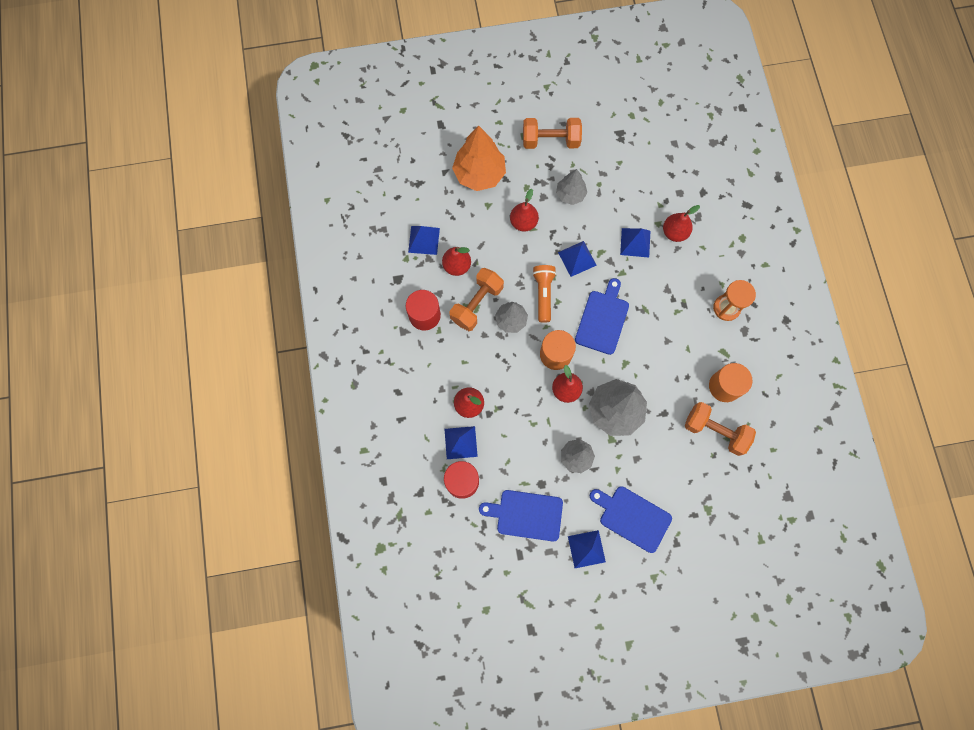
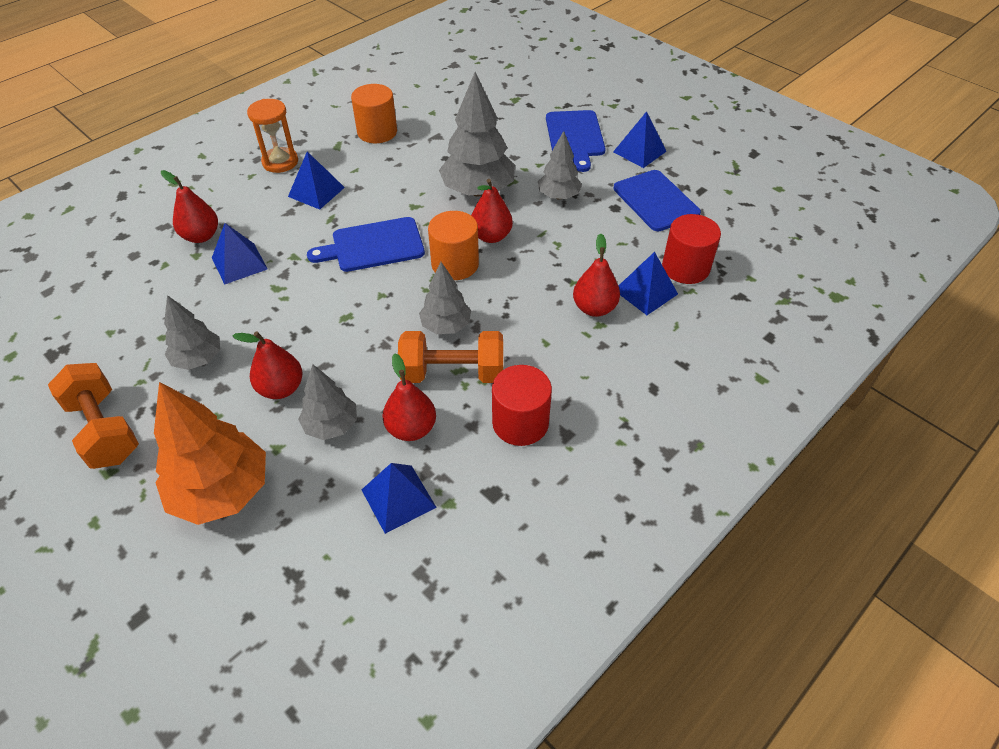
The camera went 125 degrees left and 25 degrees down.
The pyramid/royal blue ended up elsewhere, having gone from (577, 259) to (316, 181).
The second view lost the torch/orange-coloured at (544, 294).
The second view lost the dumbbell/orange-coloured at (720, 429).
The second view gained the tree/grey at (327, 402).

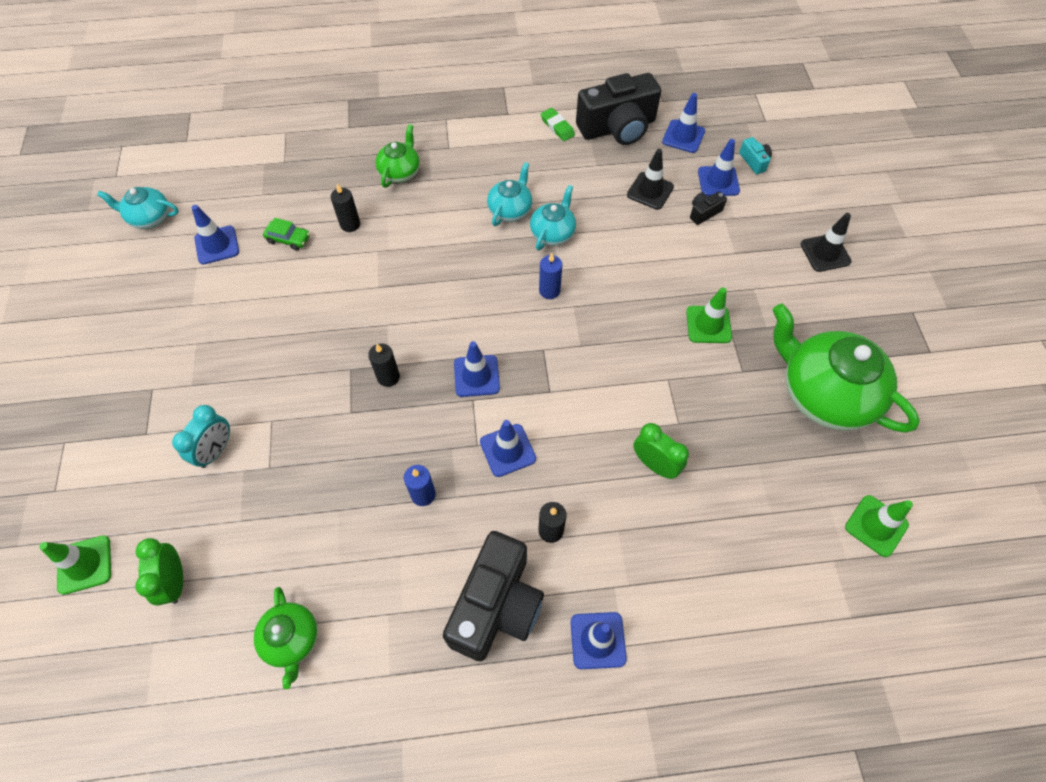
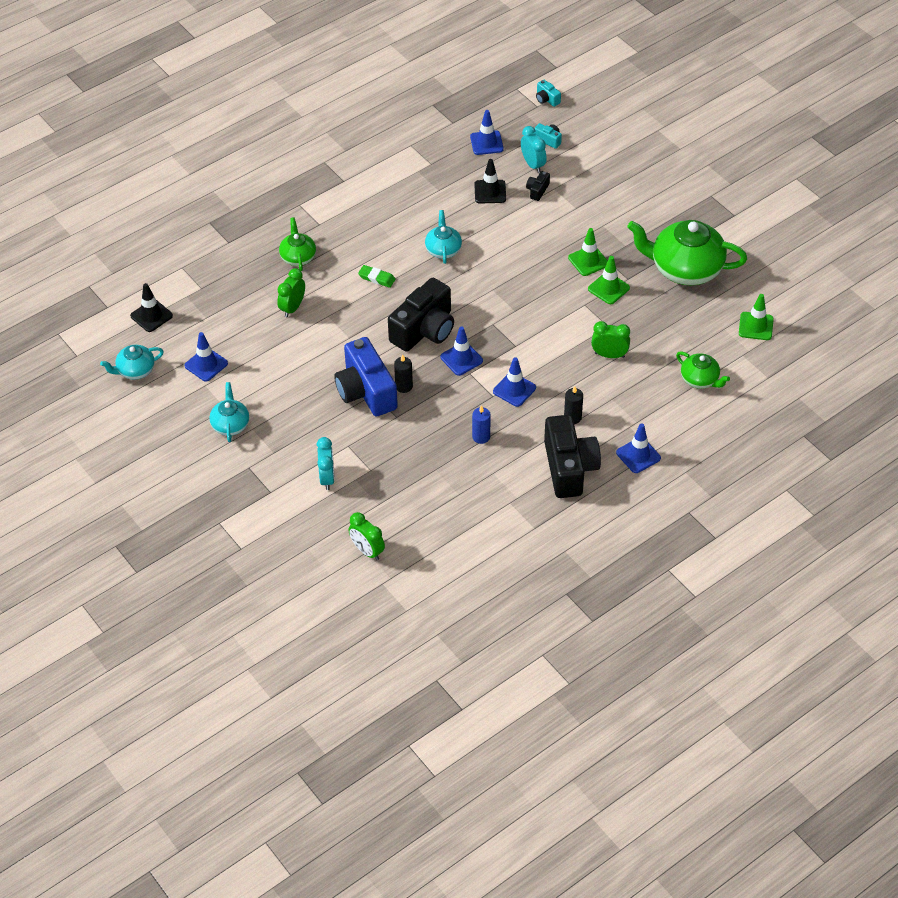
The camera went 30 degrees left and 10 degrees down.
The compact camera/ebony ended up elsewhere, having gone from (618, 109) to (421, 315).
The pencil eraser/emerald ended up elsewhere, having gone from (558, 124) to (376, 276).
Where the road cone/royal blue stood at (719, 167), the bedside clock/teal came to stand at (534, 149).
The teapot/teal ended up elsewhere, having gone from (510, 194) to (229, 412).
Where the candle/ebony stood at (345, 208), the bedside clock/emerald came to stand at (291, 292).
The road cone/ebony ended up elsewhere, having gone from (826, 242) to (151, 307).
The second view lost the automobile/emerald at (286, 234).
The second view lost the candle/royal blue at (550, 276).
The road cone/emerald ended up elsewhere, having gone from (75, 565) to (609, 280).
The teapot/emerald ended up elsewhere, having gone from (286, 638) to (703, 370).
The second view gained the compact camera/teal at (548, 93).
The second view gained the compact camera/royal blue at (366, 376).

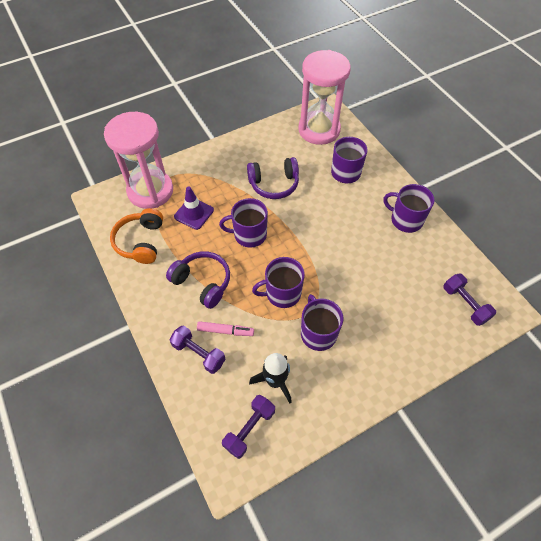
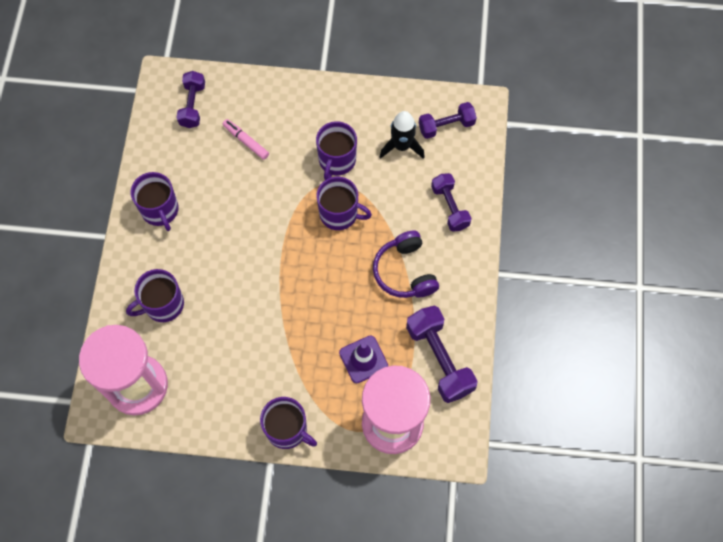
The camera went 145 degrees left and 10 degrees up.
The second view lost the headset/royal purple at (273, 178).
The mug/royal purple ended up elsewhere, having gone from (243, 223) to (288, 423).
Where the headset/orange-coloured stood at (136, 236), the dumbbell/royal purple came to stand at (442, 354).
The felt pen/pink ended up elsewhere, having gone from (225, 328) to (246, 139).

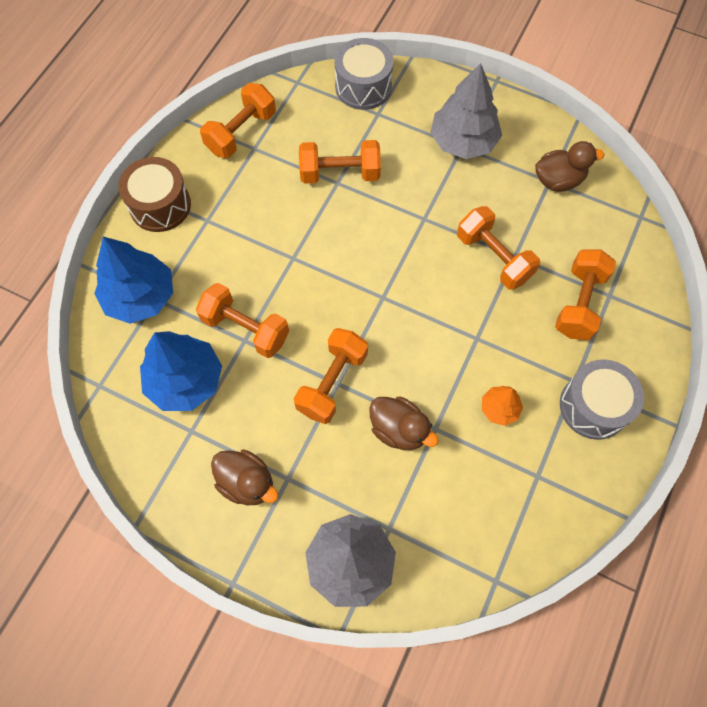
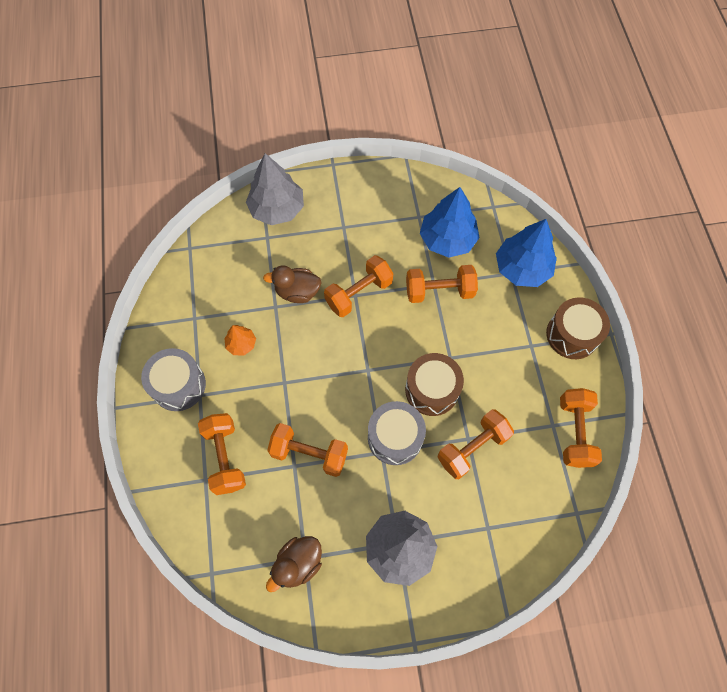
The camera went 145 degrees right and 0 degrees up.
The snare drum/grey ended up elsewhere, having gone from (364, 74) to (397, 433).
The dumbbell/orange-coloured at (331, 376) ended up facing another way, 60 degrees clockwise from before.
The second view lost the toy duck/dark brown at (244, 477).
The second view gained the snare drum/dark brown at (434, 384).

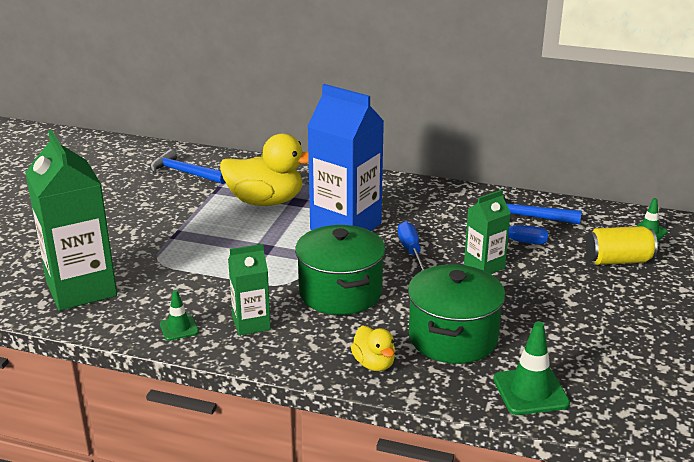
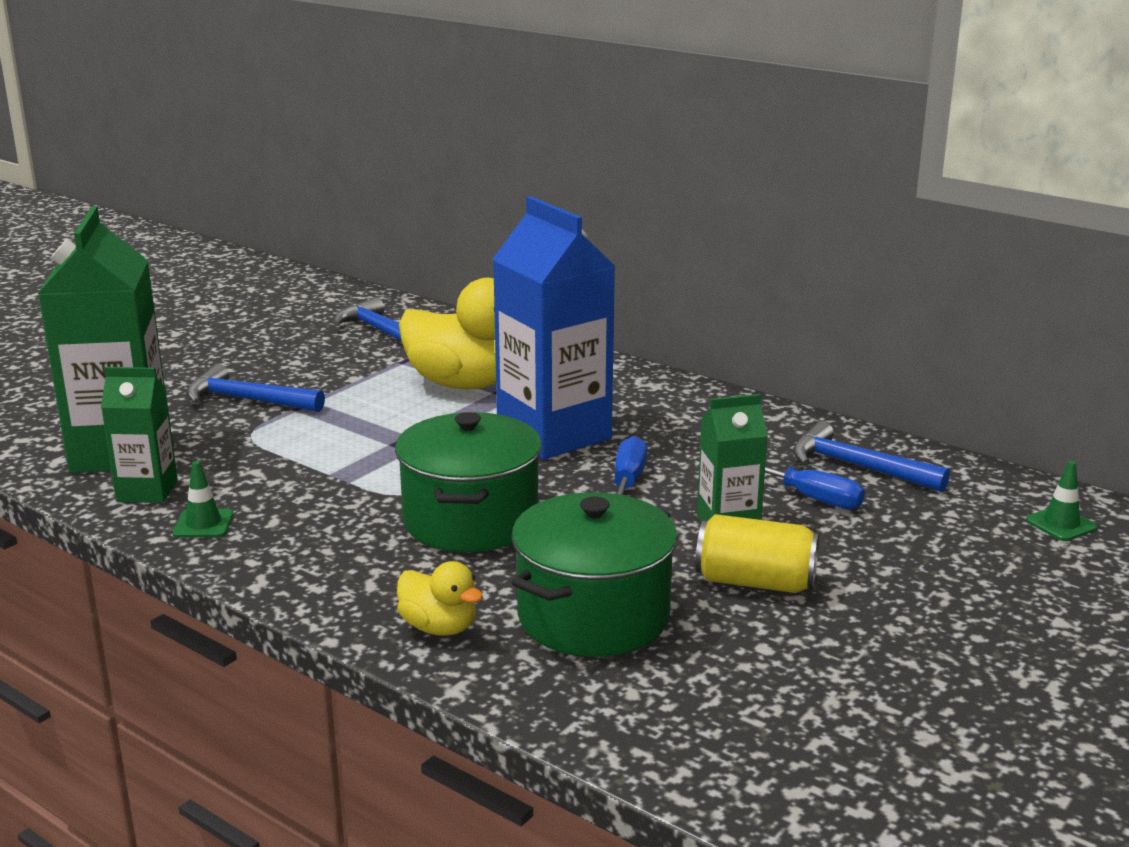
The camera went 20 degrees right and 5 degrees down.
The can/bright yellow ended up elsewhere, having gone from (622, 245) to (757, 553).
The carton/emerald ended up elsewhere, having gone from (249, 290) to (139, 435).
The second view lost the road cone/emerald at (531, 368).
The toy duck/bright yellow at (373, 348) ended up facing another way, 45 degrees counterclockwise from before.
The second view gained the carpenter's hammer/royal blue at (256, 388).

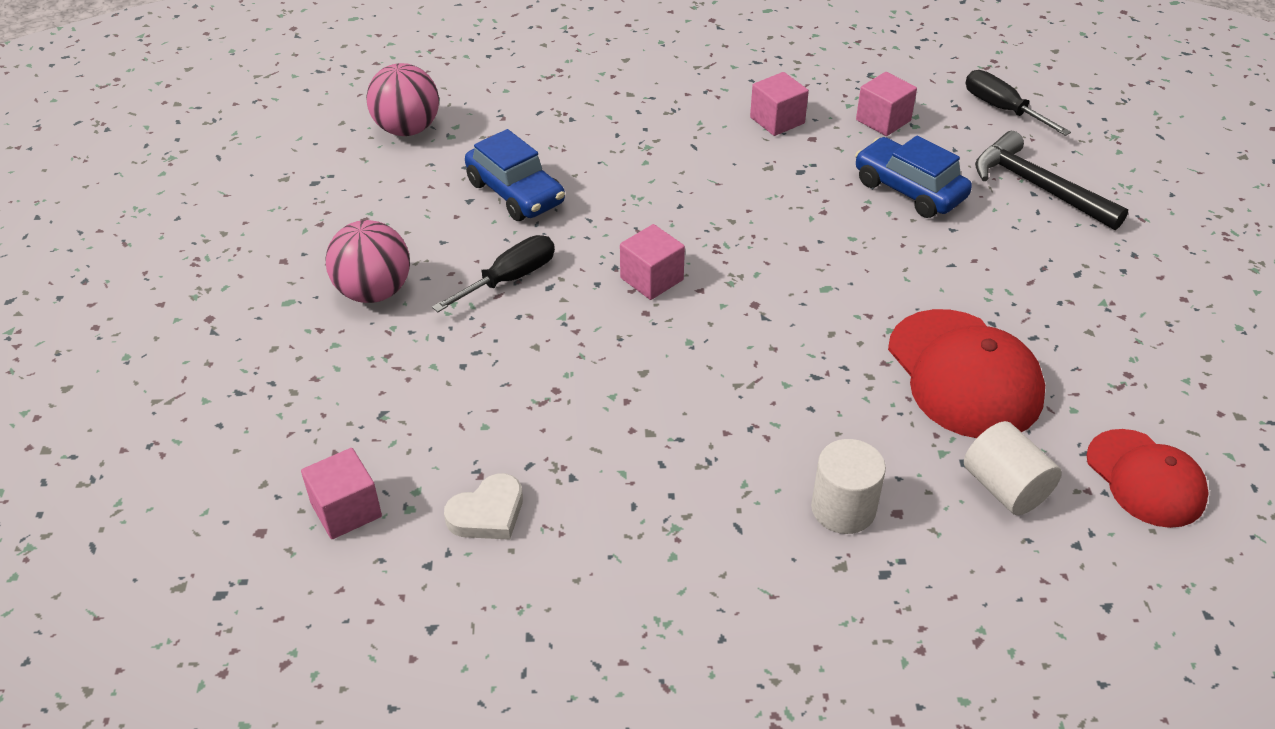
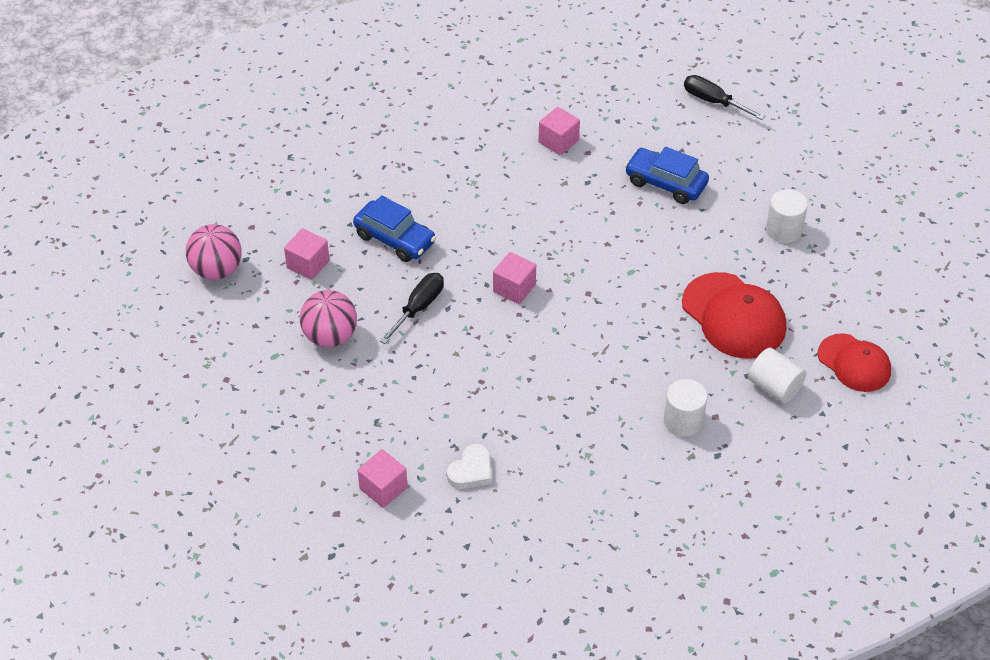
The camera went 15 degrees left and 5 degrees up.
The play ball/pink ended up elsewhere, having gone from (402, 99) to (214, 252).
The cube/pink ended up elsewhere, having gone from (886, 104) to (307, 254).
The second view lost the carpenter's hammer/ebony at (1051, 180).
The second view gained the cylinder/white at (787, 216).

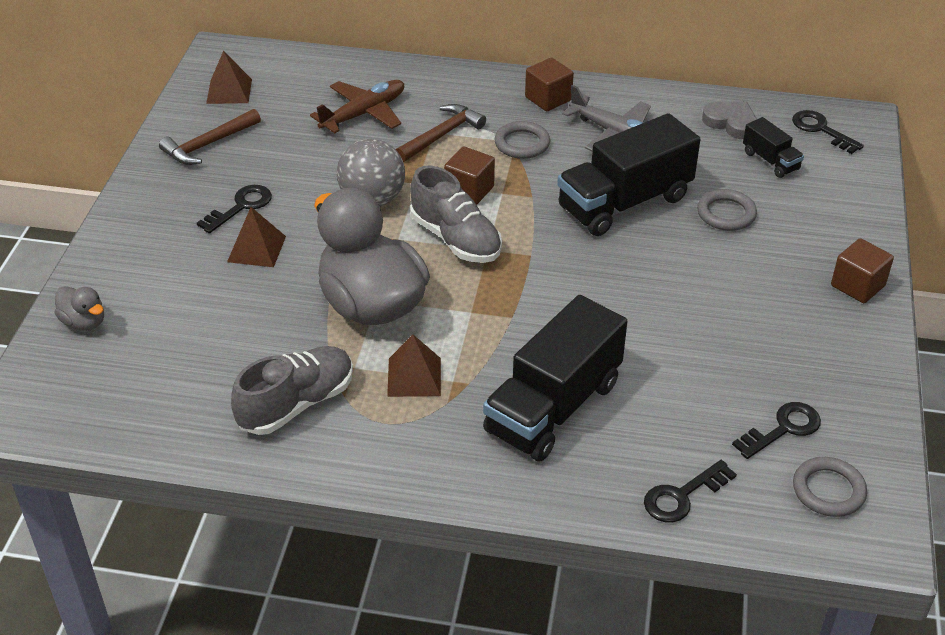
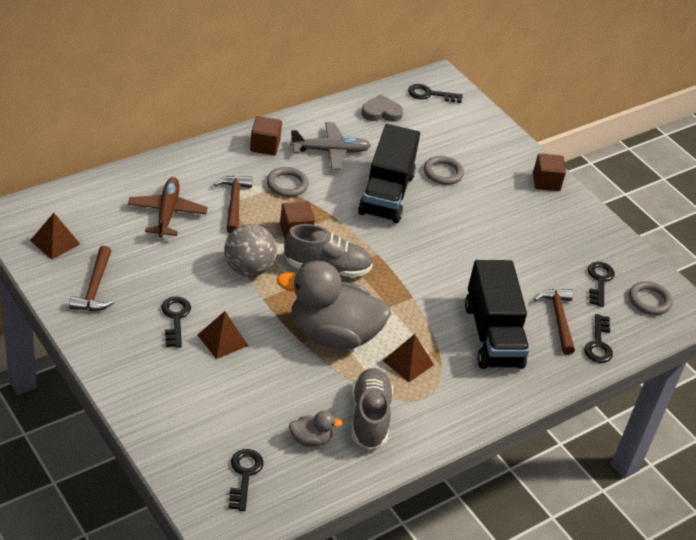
The camera went 50 degrees left and 0 degrees up.
The second view lost the truck/ebony at (773, 147).
The toy duck/grey ended up elsewhere, having gone from (79, 308) to (316, 429).
The second view gained the carpenter's hammer/dark brown at (554, 322).
The second view gained the door key/ebony at (246, 480).

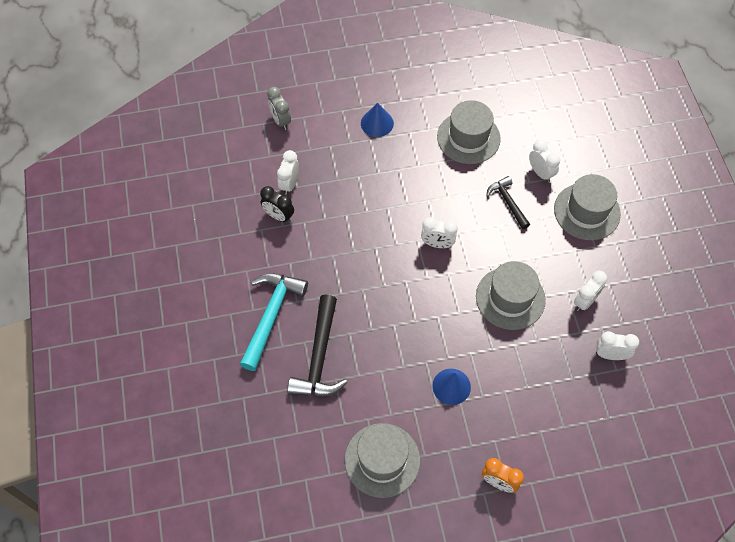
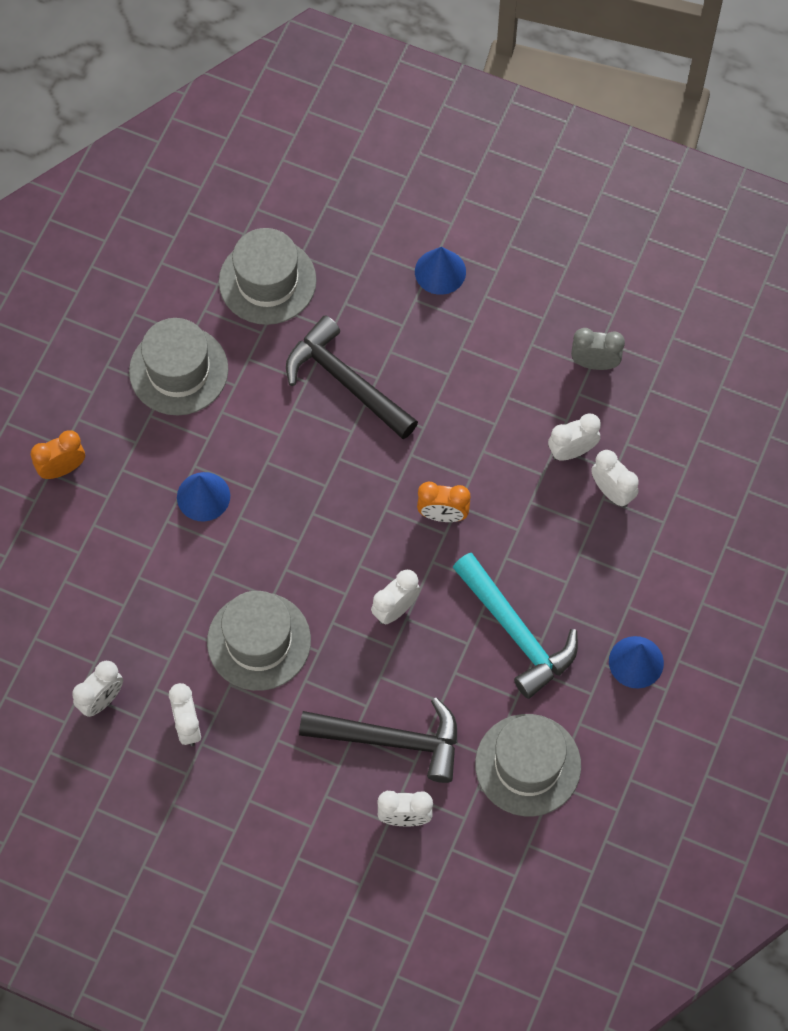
The camera went 125 degrees right and 5 degrees up.
The bedside clock/grey ended up elsewhere, having gone from (279, 108) to (598, 349).
The hat/grey ended up elsewhere, having gone from (587, 207) to (268, 276).
The size of the carpenter's hammer/ebony at (508, 202) changed by a factor of 1.69.
What was the bedside clock/ebony at (277, 204) turned into the bedside clock/white at (574, 437).
The carpenter's hammer/teal ended up elsewhere, having gone from (274, 322) to (515, 626).
The second view gained the solid cone/royal blue at (440, 271).
The second view gained the bedside clock/orange-coloured at (443, 501).

